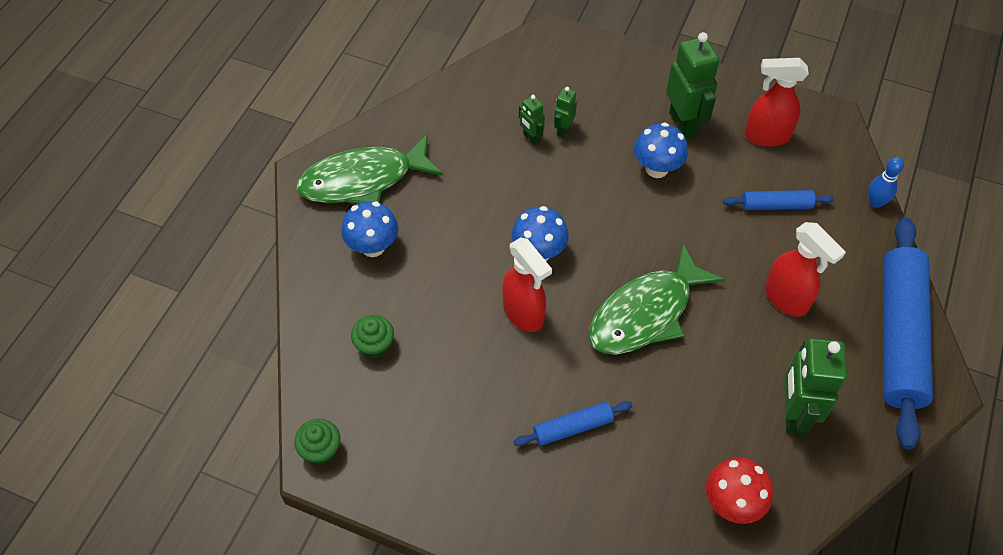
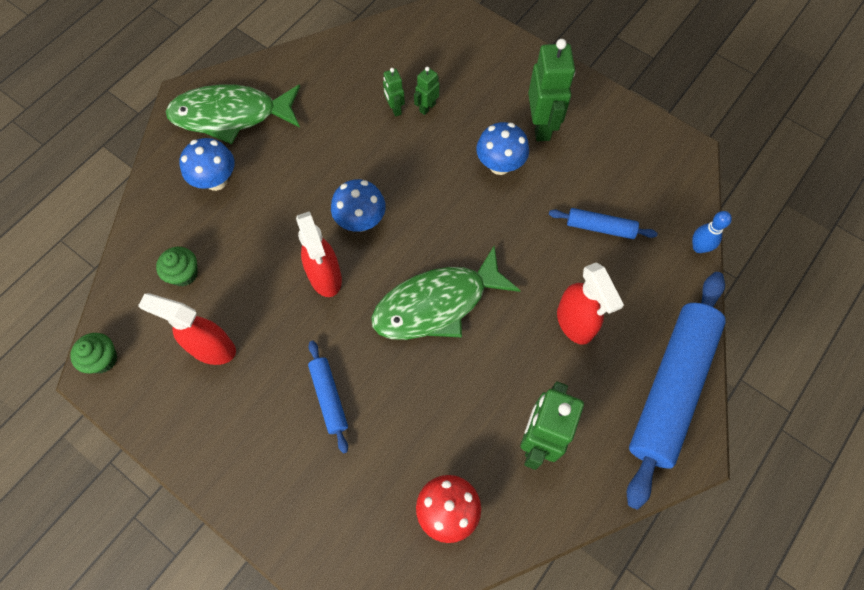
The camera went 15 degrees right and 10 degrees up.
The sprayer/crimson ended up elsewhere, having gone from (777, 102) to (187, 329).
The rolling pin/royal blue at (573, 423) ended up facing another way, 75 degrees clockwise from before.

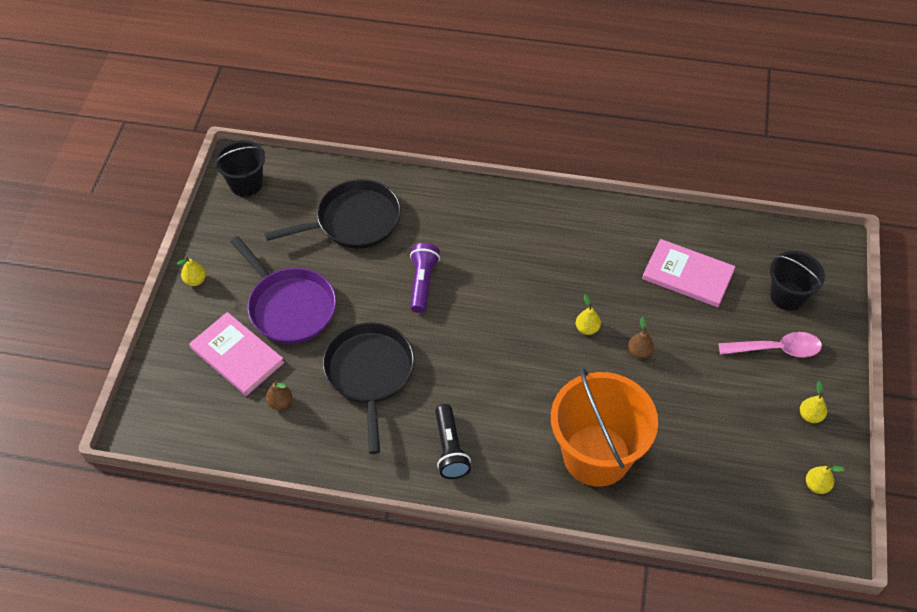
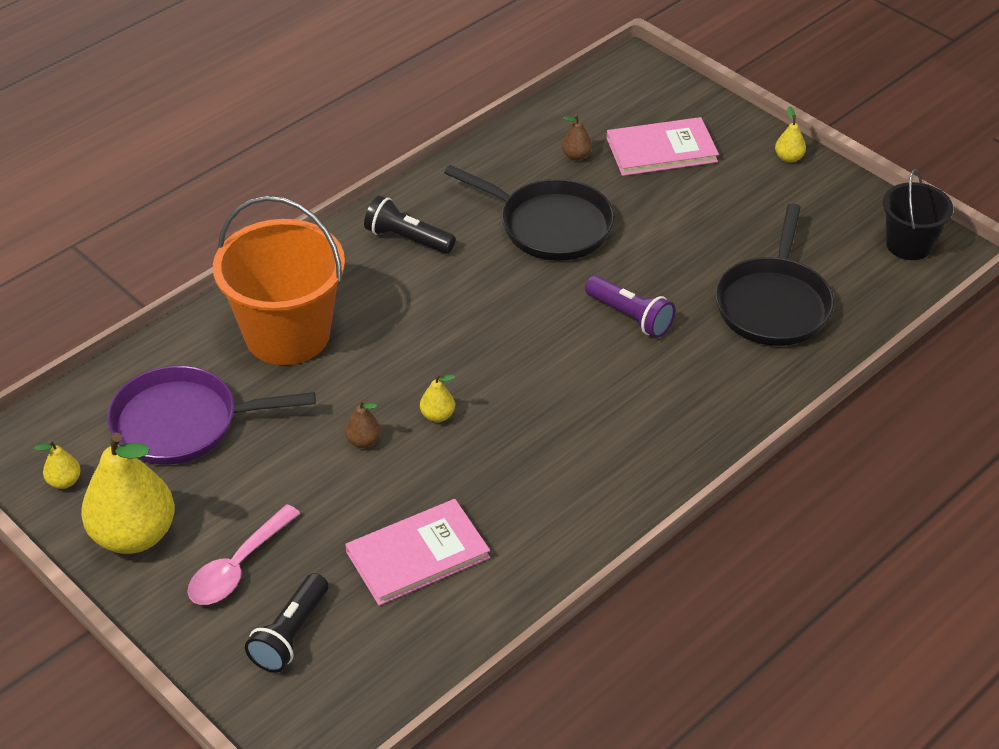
The camera went 125 degrees right and 10 degrees down.
The skillet/royal purple ended up elsewhere, having gone from (283, 290) to (211, 415).
Where the bucket/ebony stood at (797, 281), the torch/ebony came to stand at (286, 623).
The size of the pear fruit/bright yellow at (813, 402) changed by a factor of 2.41.

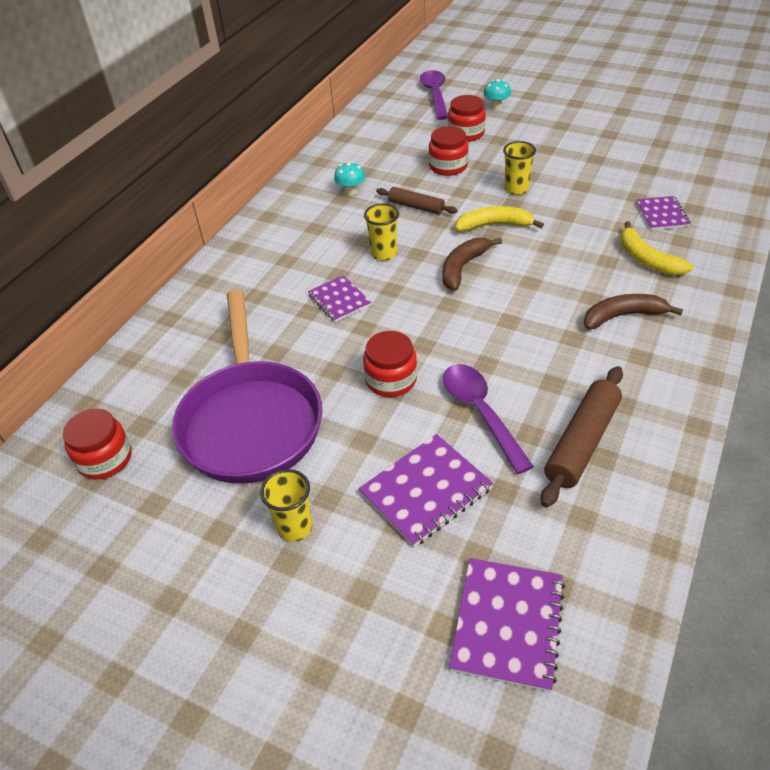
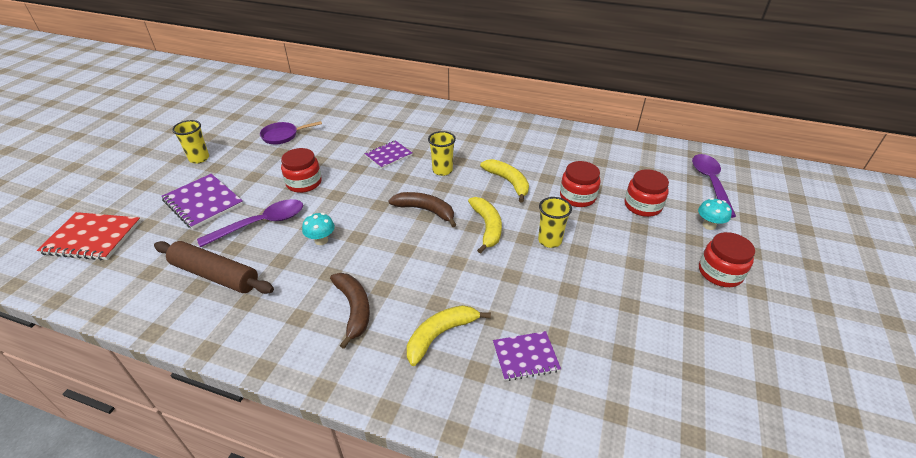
The camera went 80 degrees right and 5 degrees down.
The teaspoon/royal purple at (434, 95) ended up facing another way, 75 degrees counterclockwise from before.
The fungus/teal ended up elsewhere, having gone from (349, 178) to (318, 229).
Where the rolling pin/dark brown stood at (417, 201), the banana fruit/bright yellow came to stand at (504, 181).
The size of the skillet/royal purple at (247, 387) changed by a factor of 0.42.
The jam jar/crimson ended up elsewhere, having gone from (97, 444) to (727, 259).
What was the exercise book/royal purple at (507, 625) turned into the exercise book/crimson at (89, 236).

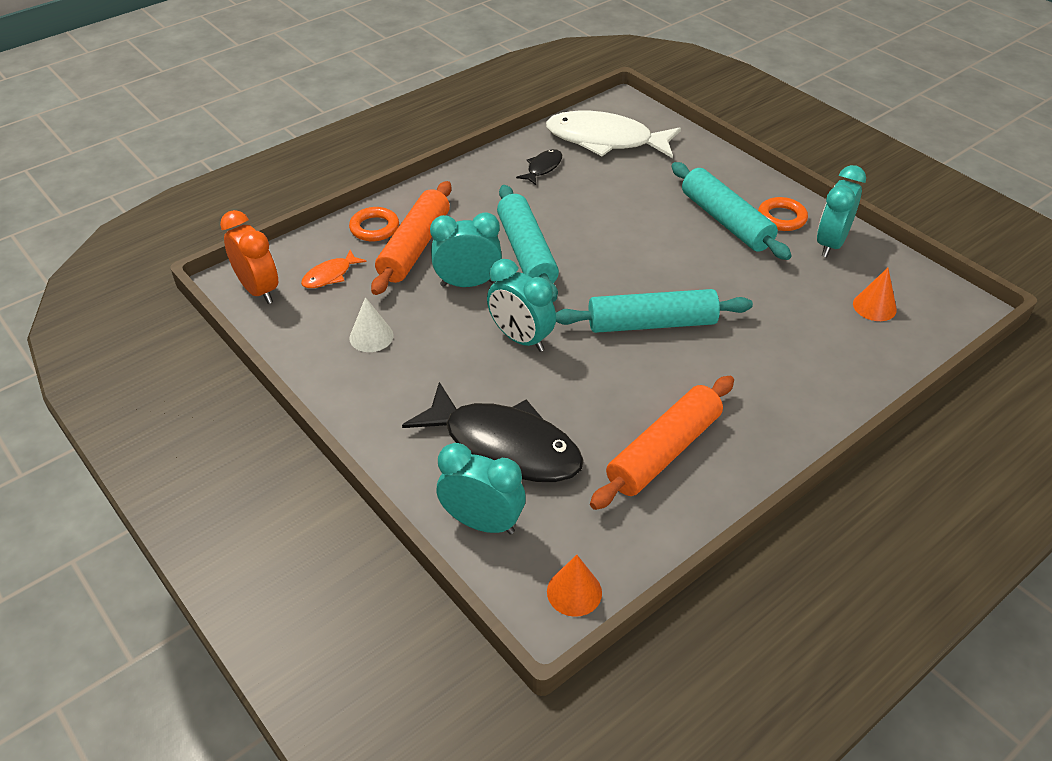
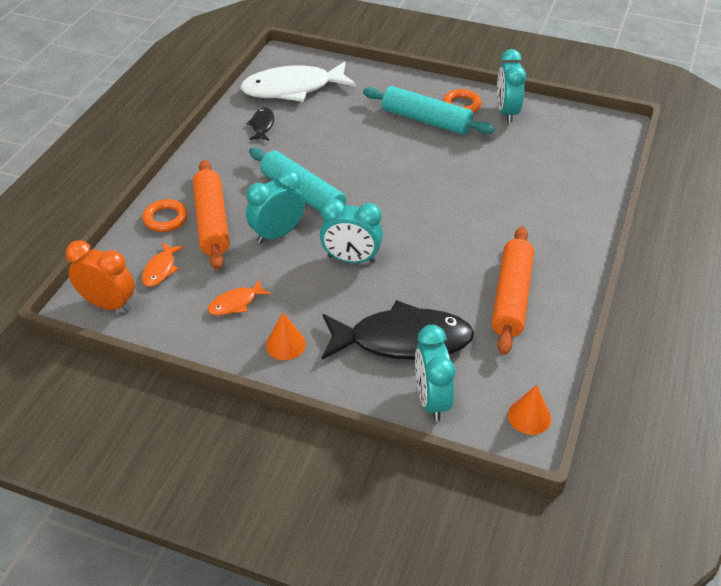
The camera went 30 degrees left and 0 degrees up.
The solid cone/orange-coloured ended up elsewhere, having gone from (875, 294) to (286, 336).
The second view lost the rolling pin/teal at (654, 311).
Where the solid cone/white stood at (371, 324), the fish figure/orange-coloured came to stand at (239, 298).
The bedside clock/teal at (481, 488) ended up facing another way, 90 degrees counterclockwise from before.

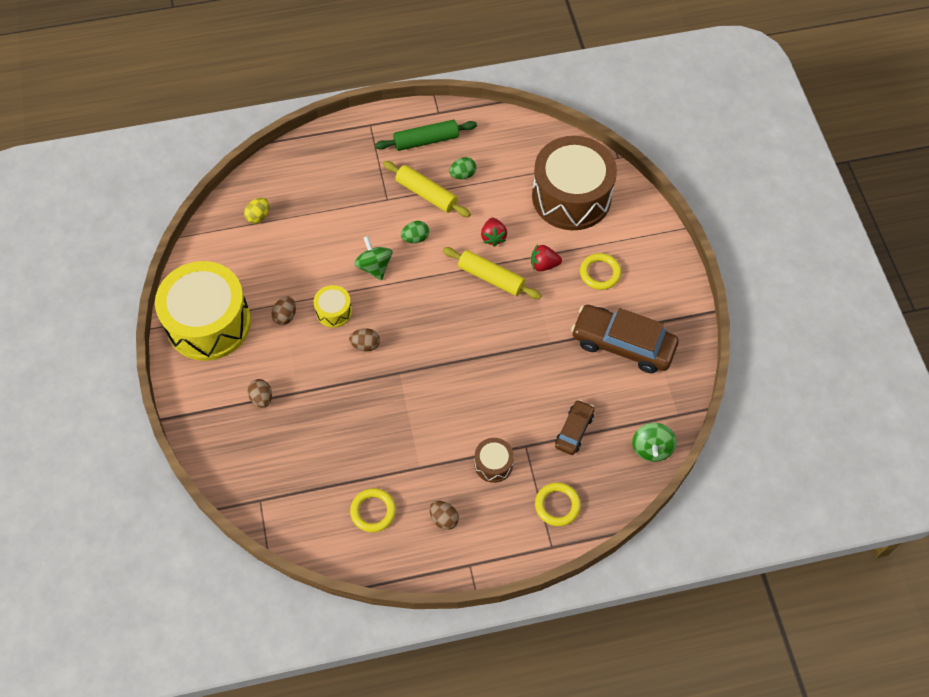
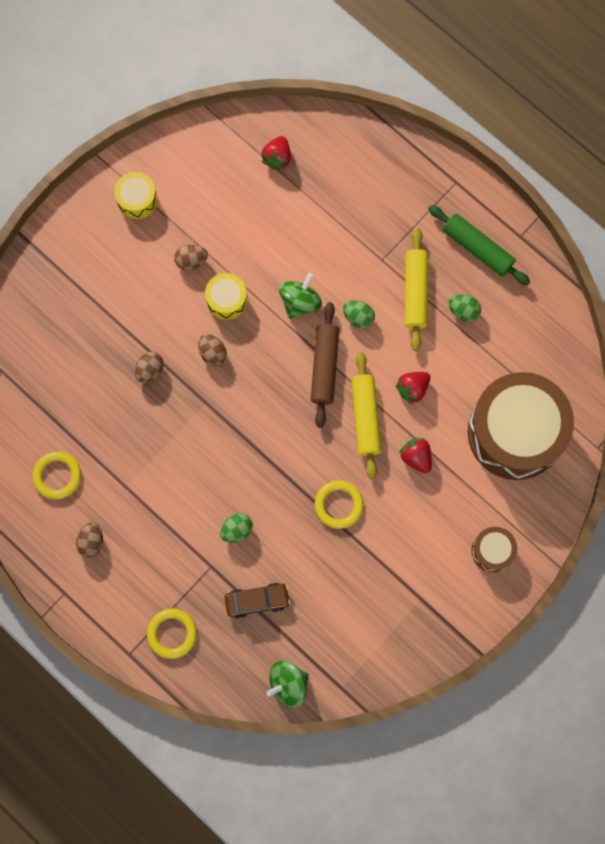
The camera went 55 degrees right and 15 degrees up.
Where the egg shape/bright yellow stood at (256, 210), the toy strawberry/crimson came to stand at (276, 153).
The torus/bright yellow ended up elsewhere, having gone from (600, 271) to (339, 504).
The size of the snare drum/bright yellow at (203, 311) changed by a factor of 0.43.
The second view lost the automobile/dark brown at (625, 339).
The egg shape/dark brown ended up elsewhere, having gone from (259, 393) to (149, 367).
The snare drum/dark brown ended up elsewhere, having gone from (494, 460) to (494, 549).
The second view gained the rolling pin/dark brown at (325, 365).
The second view gained the egg shape/emerald at (236, 528).

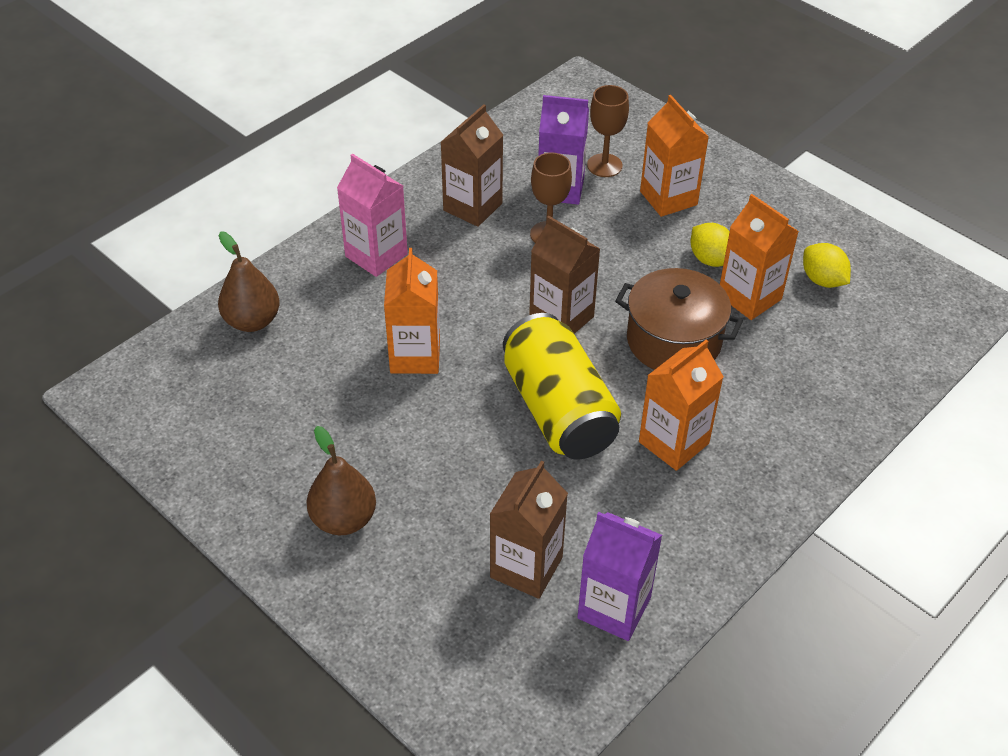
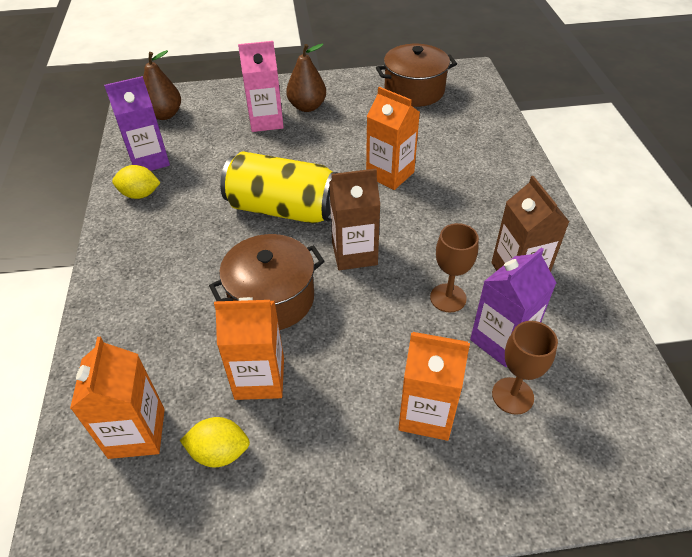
The camera went 130 degrees right and 0 degrees up.
The carton/pink ended up elsewhere, having gone from (372, 215) to (261, 86).
The lemon/bright yellow ended up elsewhere, having gone from (710, 245) to (136, 182).
The pear fruit/dark brown ended up elsewhere, having gone from (249, 281) to (162, 85).
The carton/orange-coloured ended up elsewhere, having gone from (681, 405) to (117, 398).
The second view lost the carton/dark brown at (529, 530).
The second view gained the cooking pot/dark brown at (416, 75).

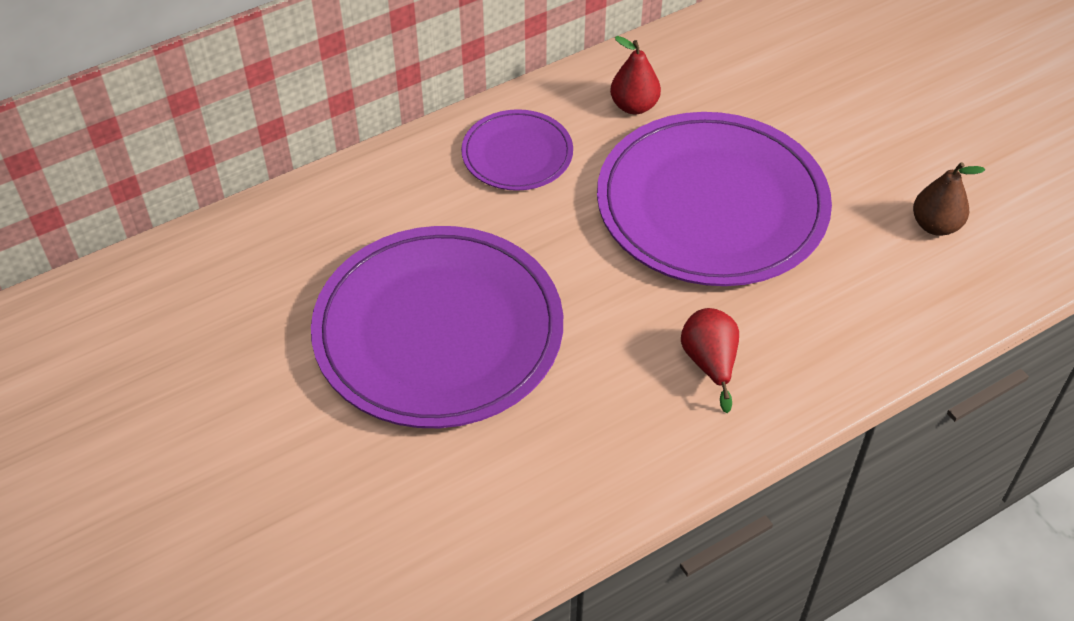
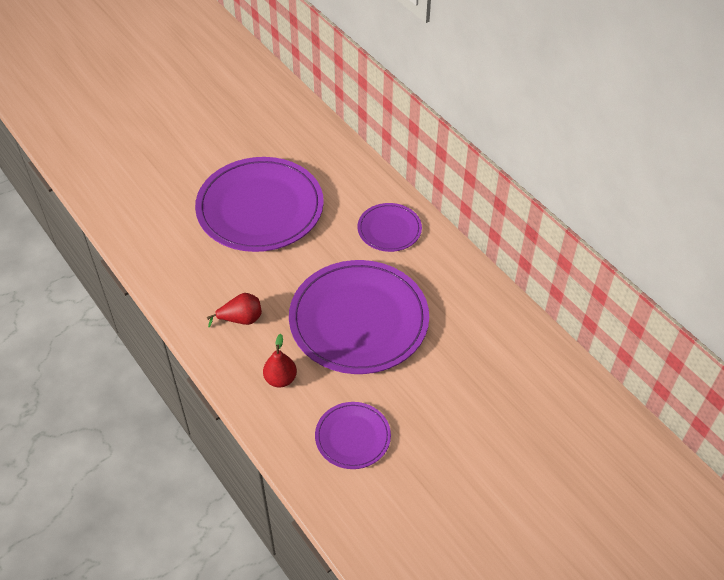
The camera went 85 degrees right and 0 degrees up.
The pear fruit/crimson ended up elsewhere, having gone from (635, 75) to (280, 361).
Where the pear fruit/dark brown stood at (949, 199), the flat dish/royal purple came to stand at (353, 435).

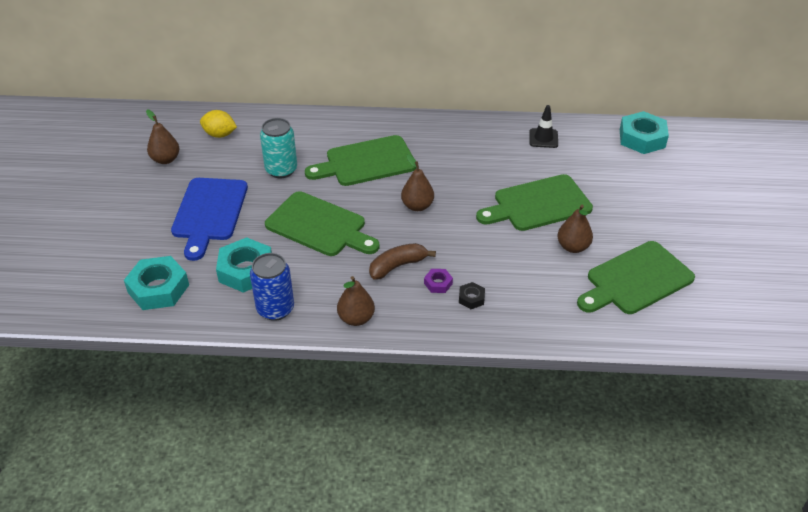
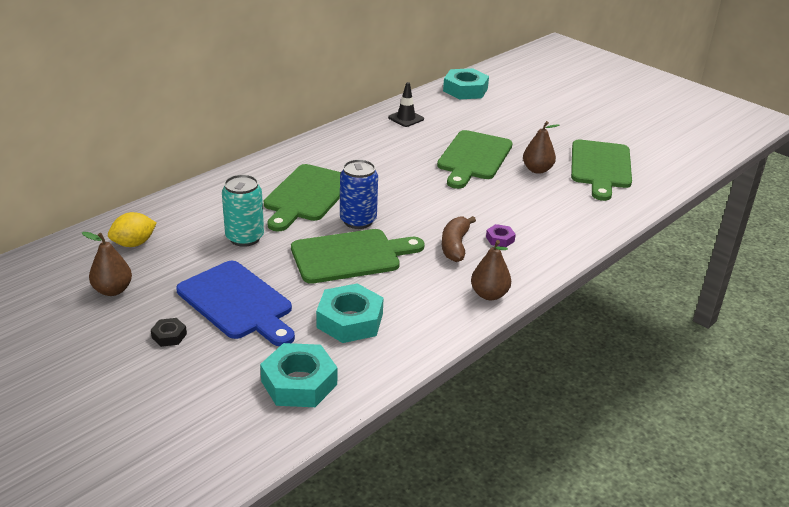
The camera went 50 degrees left and 10 degrees down.
The second view lost the pear fruit/dark brown at (417, 182).
The can/royal blue ended up elsewhere, having gone from (272, 287) to (359, 194).
The hexagon nut/ebony ended up elsewhere, having gone from (472, 295) to (169, 332).

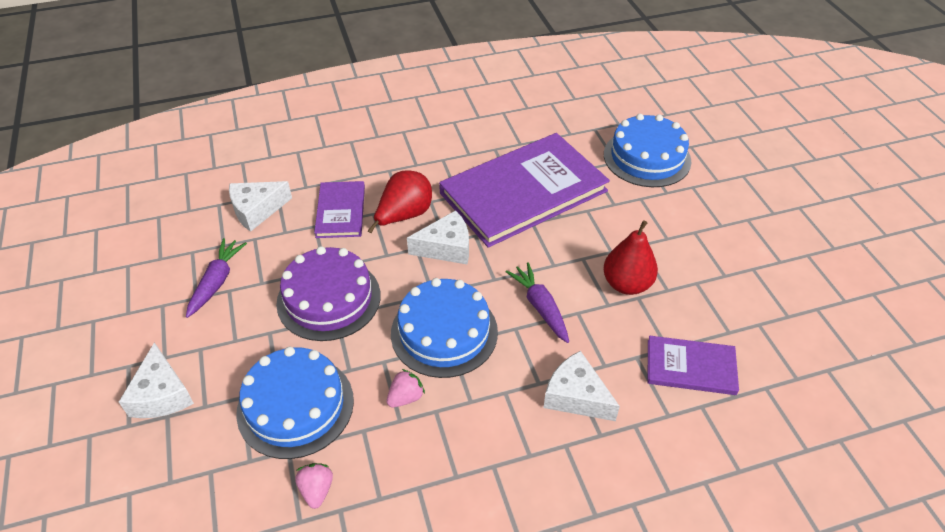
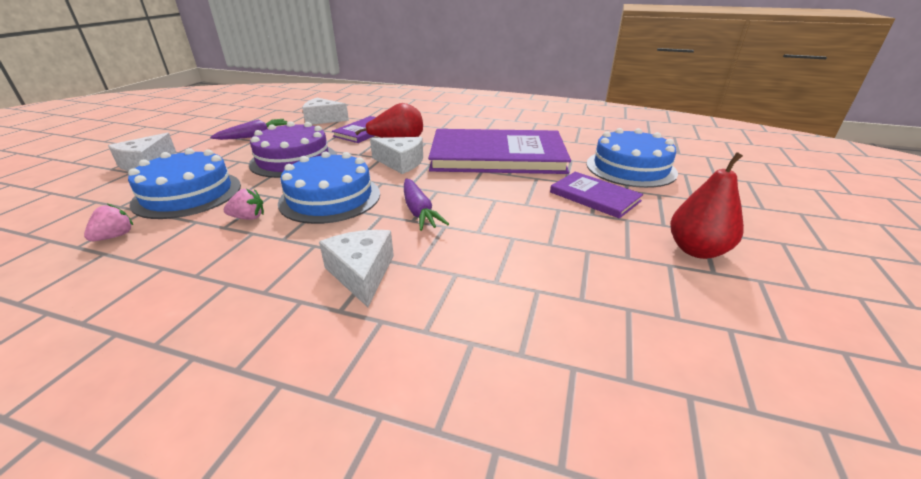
The camera went 35 degrees right and 15 degrees down.
The pear fruit/crimson ended up elsewhere, having gone from (630, 257) to (707, 205).
The carrot/royal purple at (537, 302) ended up facing another way, 150 degrees clockwise from before.
The hardback/royal purple ended up elsewhere, having gone from (693, 365) to (596, 195).

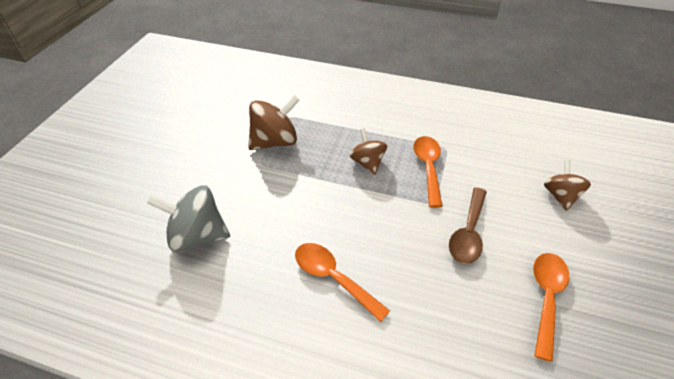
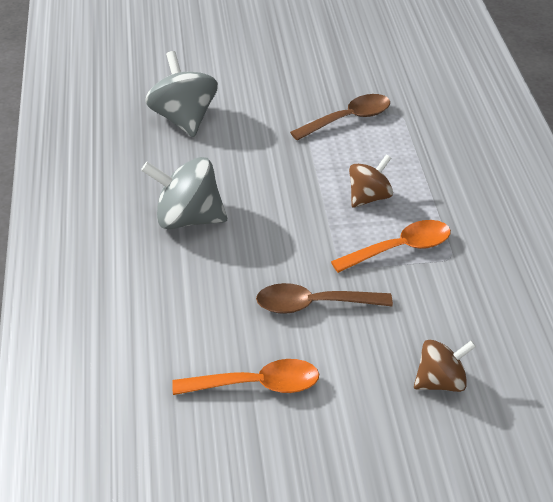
The camera went 65 degrees right and 5 degrees down.
Where the spinning top/dark brown stood at (274, 122), the teaspoon/dark brown came to stand at (340, 117).
Where the teaspoon/orange-coloured stood at (342, 282), the spinning top/grey came to stand at (184, 193).

